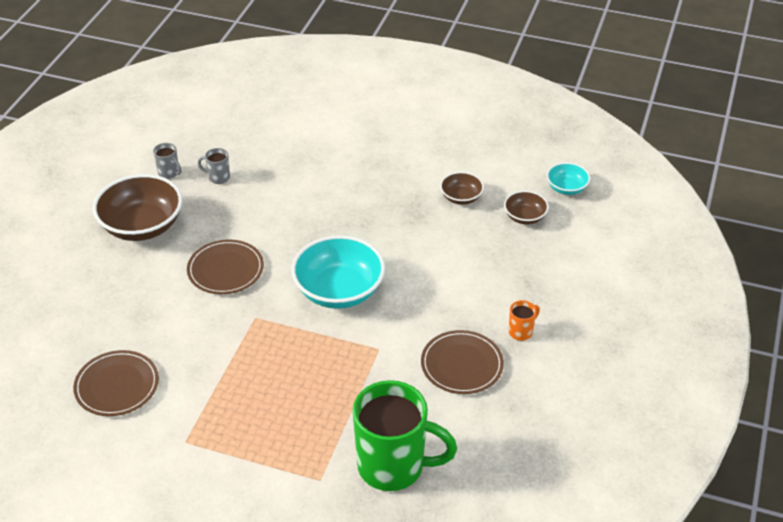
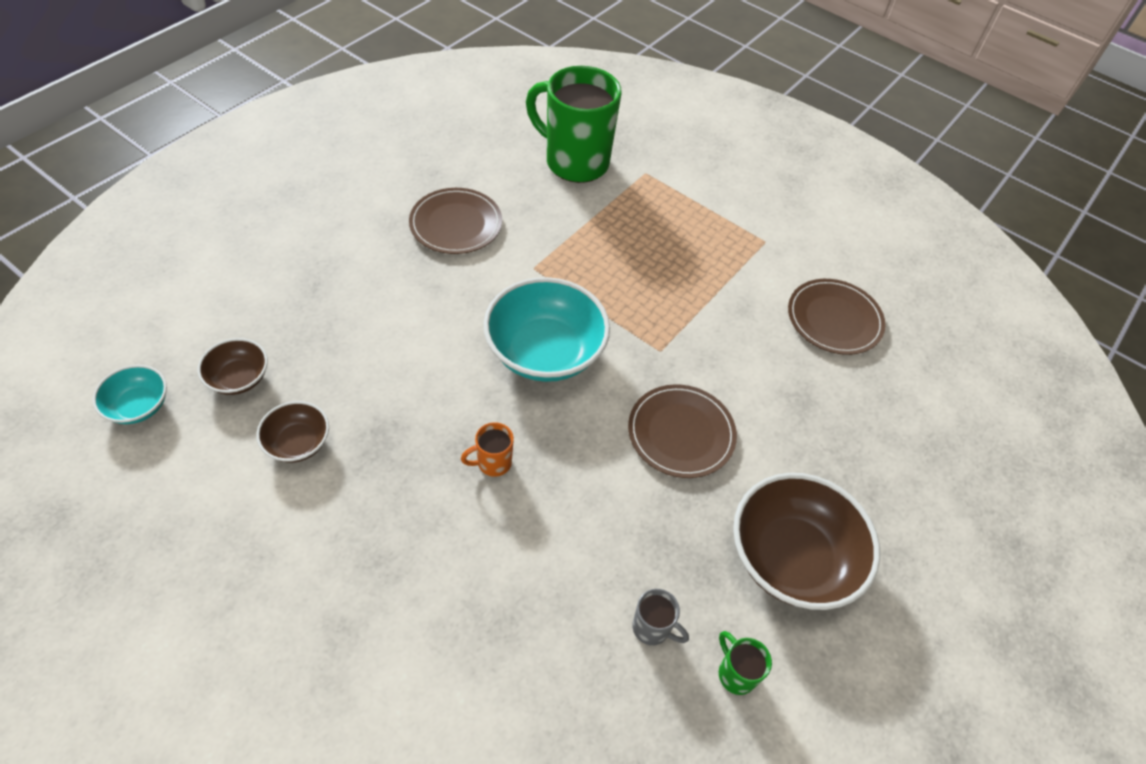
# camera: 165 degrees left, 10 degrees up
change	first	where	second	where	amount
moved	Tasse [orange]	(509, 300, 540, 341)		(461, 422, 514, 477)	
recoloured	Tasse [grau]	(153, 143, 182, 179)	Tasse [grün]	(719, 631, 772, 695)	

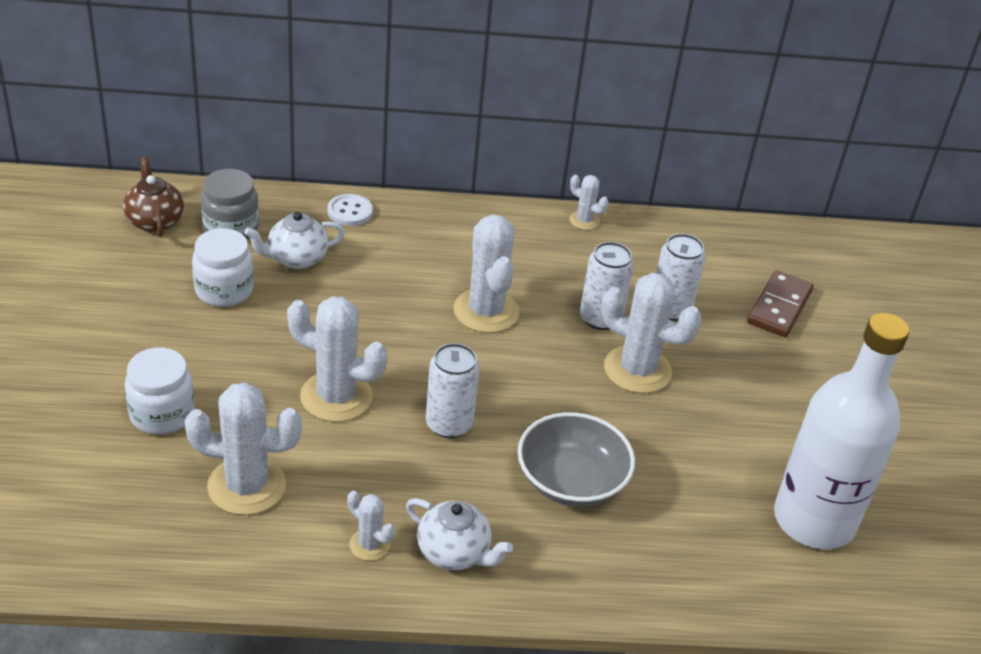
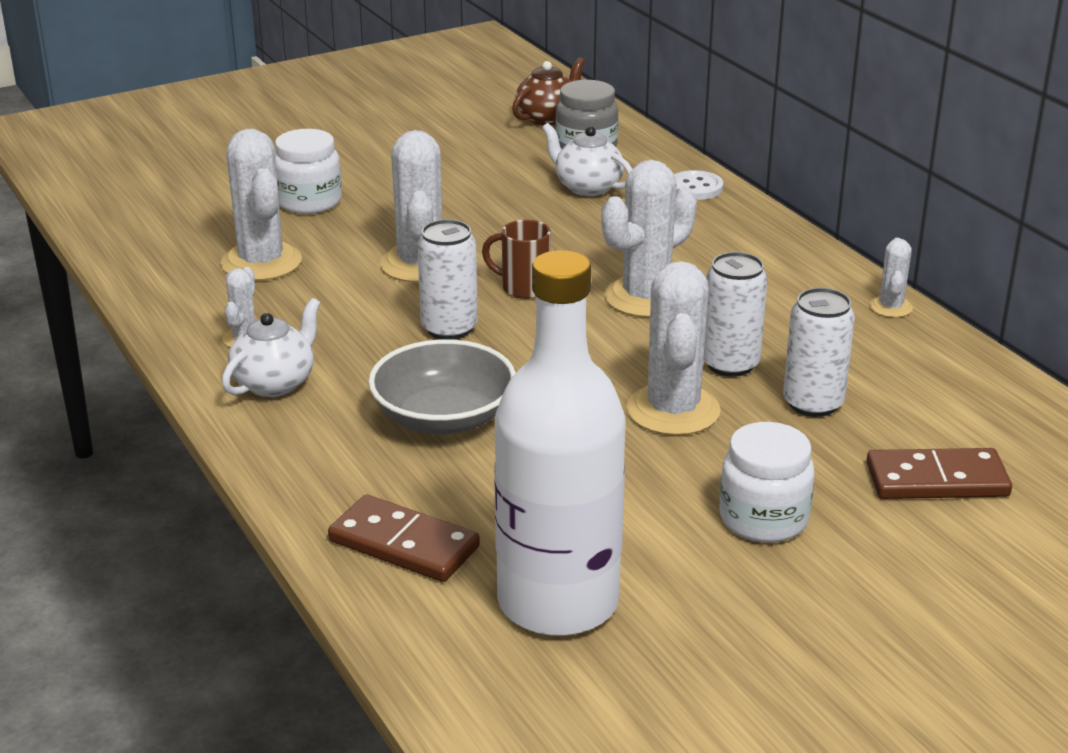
# camera: 65 degrees right, 10 degrees down
change	first	where	second	where	amount
added			Dominostein [braun]	(328, 495, 480, 582)	
added			Tasse [braun]	(482, 220, 551, 299)	
moved	Einmachglas [weiß]	(192, 228, 254, 307)		(719, 422, 815, 543)	
turned	Teekanne [weiß]	(406, 498, 513, 570)		(222, 298, 320, 397)	150 degrees counterclockwise

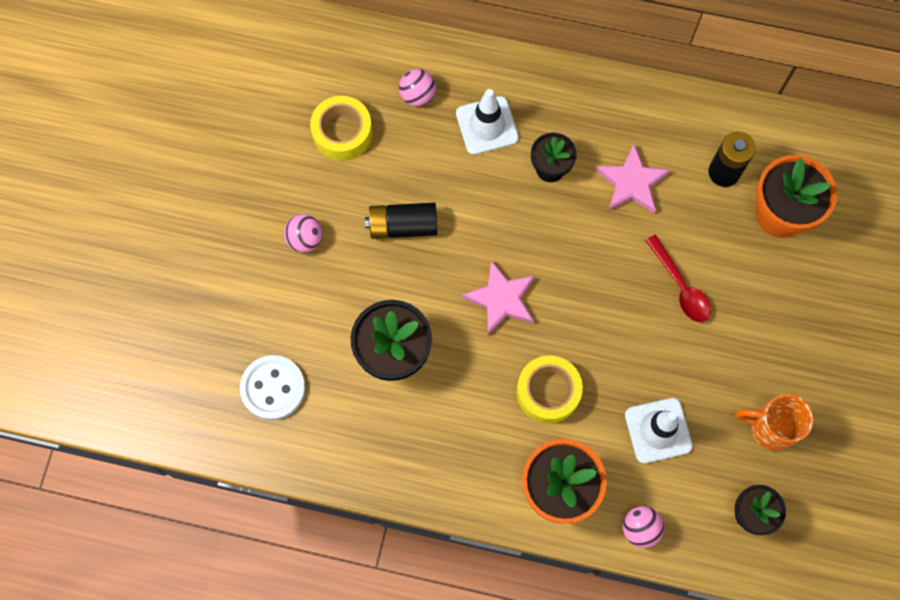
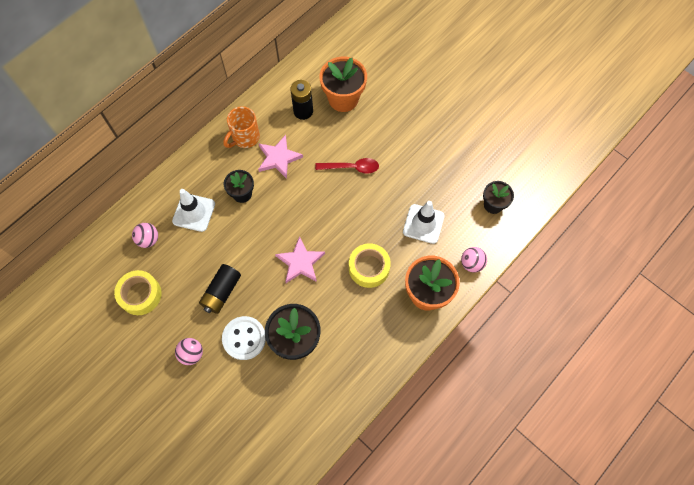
# camera: 60 degrees left, 5 degrees down
change	first	where	second	where	amount
moved	Knopf [weiß]	(240, 355, 305, 420)		(222, 316, 266, 360)	
moved	Tasse [orange]	(735, 394, 813, 451)		(223, 106, 260, 148)	

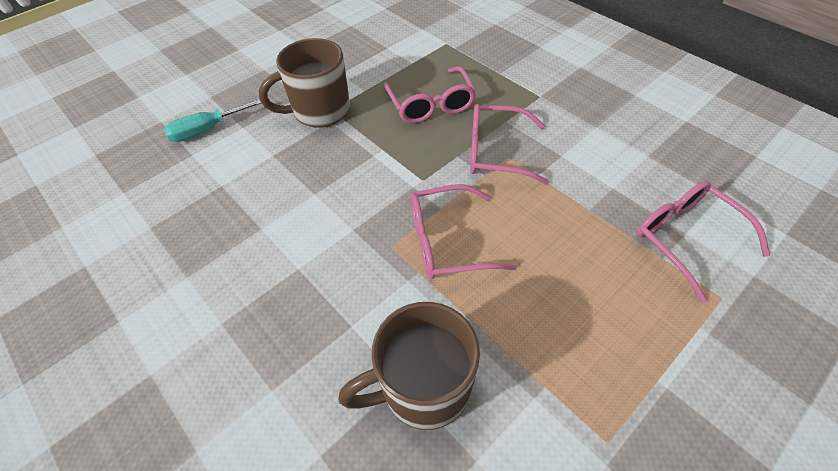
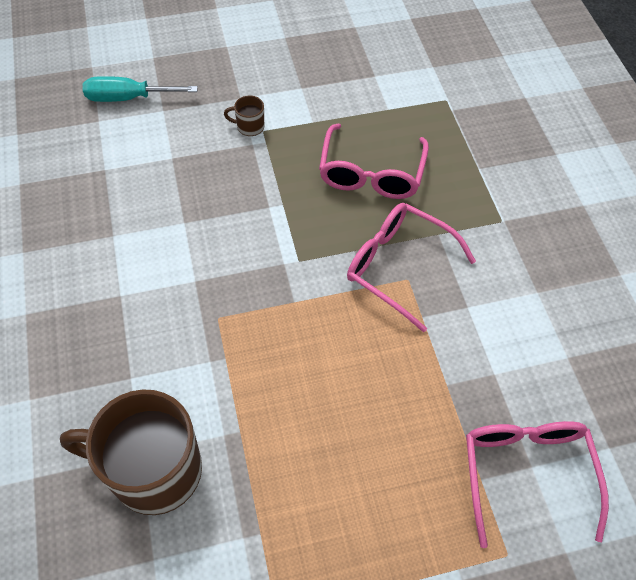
# camera: 25 degrees right, 5 degrees up
change	first	where	second	where	amount
removed	Brille [rosa]	(410, 184, 516, 279)			
resized	Tasse [braun]	(259, 38, 350, 128)		(224, 95, 264, 136)	x0.40

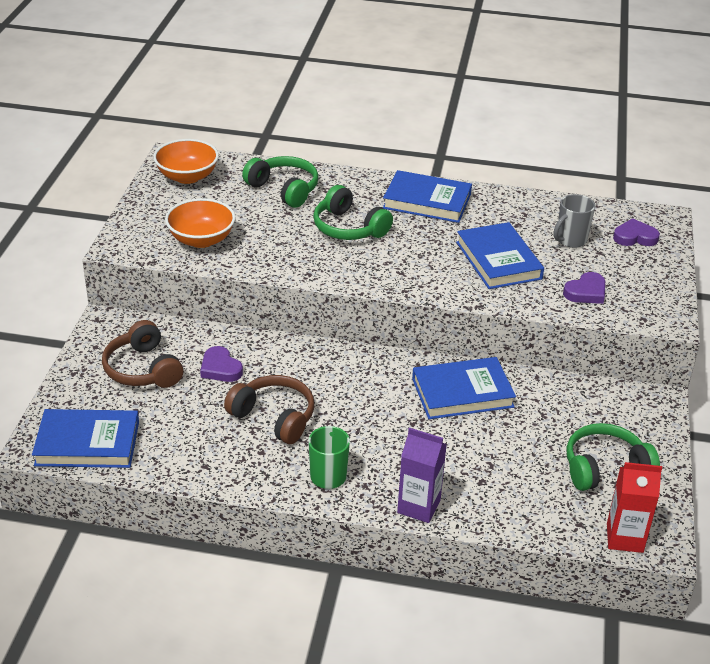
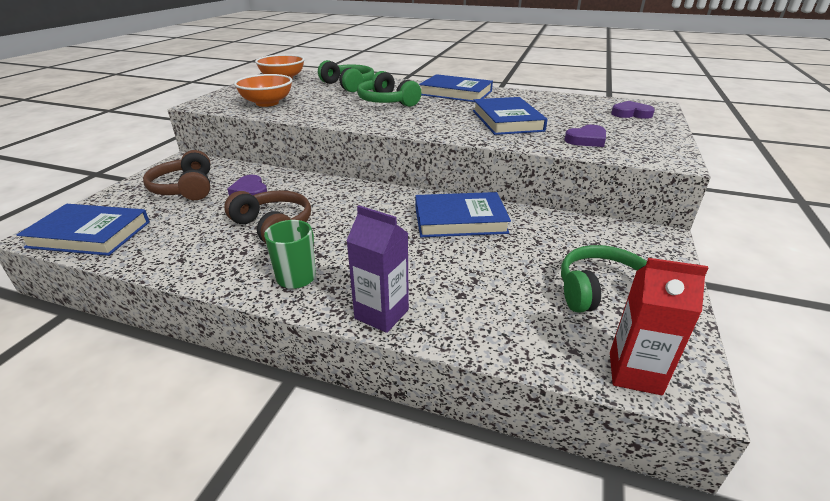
# camera: 10 degrees right, 5 degrees down
change	first	where	second	where	amount
removed	Tasse [grau]	(554, 194, 595, 248)			

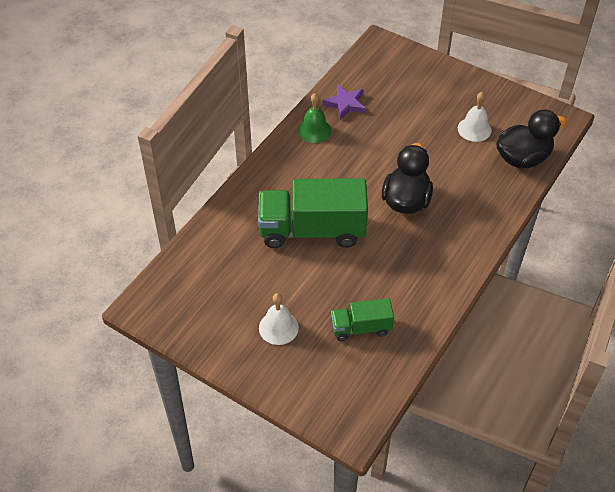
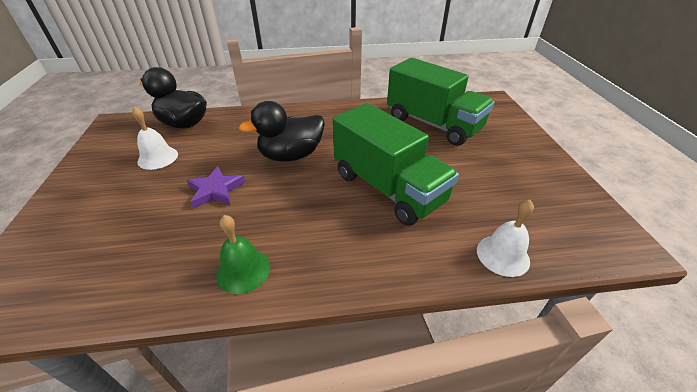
# camera: 130 degrees left, 10 degrees down
change	first	where	second	where	amount
moved	Glocke [weiß]	(259, 293, 299, 345)		(477, 200, 534, 277)	
moved	Stern [lila]	(323, 85, 366, 120)		(187, 166, 245, 208)	
resized	Lastwagen [grün]	(331, 298, 394, 341)		(387, 58, 494, 146)	x1.92

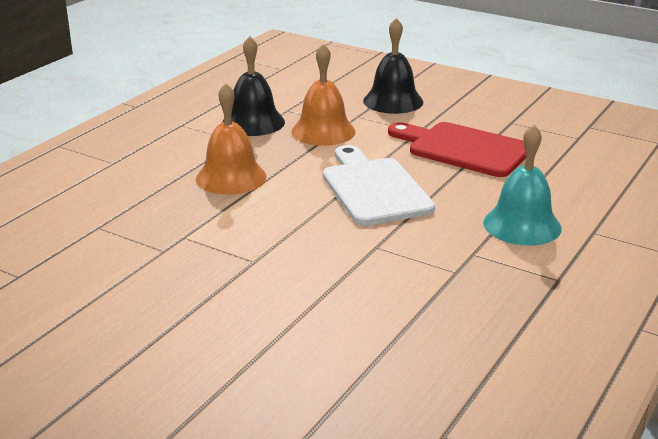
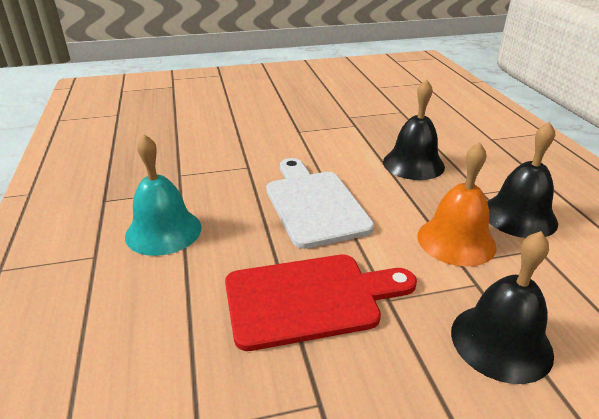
# camera: 135 degrees right, 5 degrees up
change	first	where	second	where	amount
recoloured	Glocke [orange]	(196, 83, 267, 195)	Glocke [schwarz]	(383, 79, 445, 180)	
turned	Schneidebrett [weiß]	(323, 145, 435, 226)		(266, 158, 374, 249)	135 degrees counterclockwise

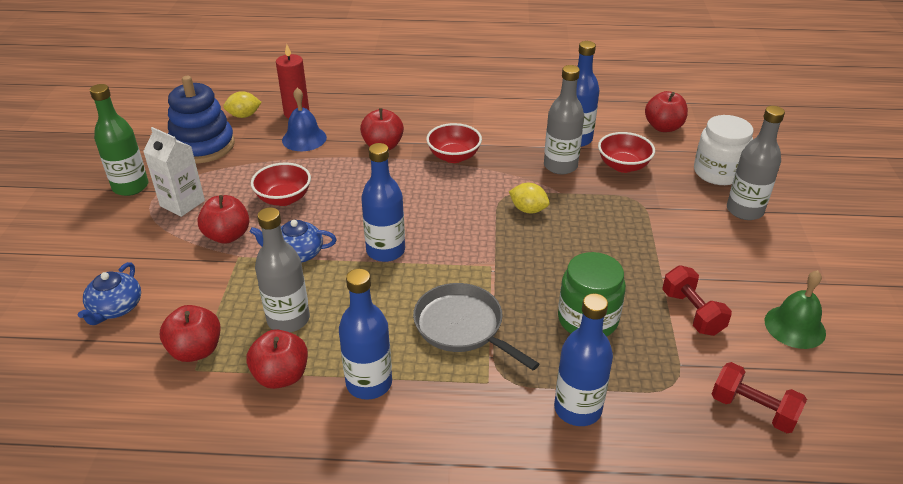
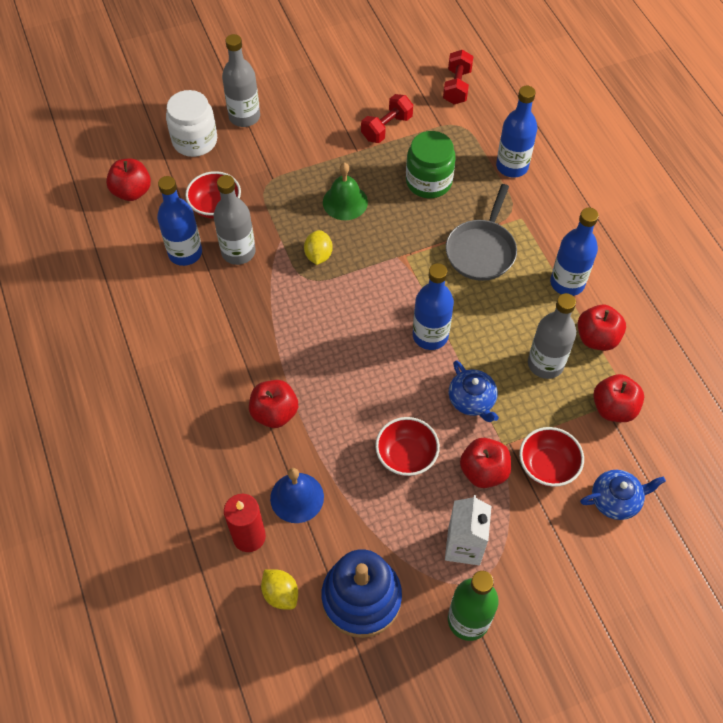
# camera: 115 degrees left, 20 degrees up
change	first	where	second	where	amount
moved	Schüssel [rot]	(426, 123, 482, 163)		(519, 427, 584, 487)	
moved	Glocke [grün]	(765, 270, 826, 349)		(323, 163, 368, 220)	

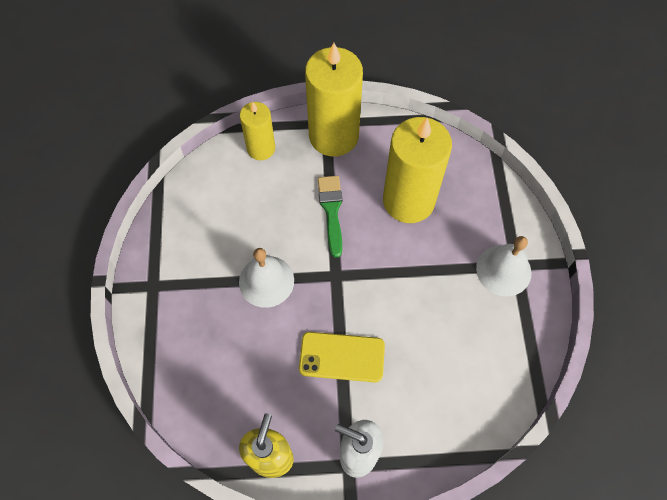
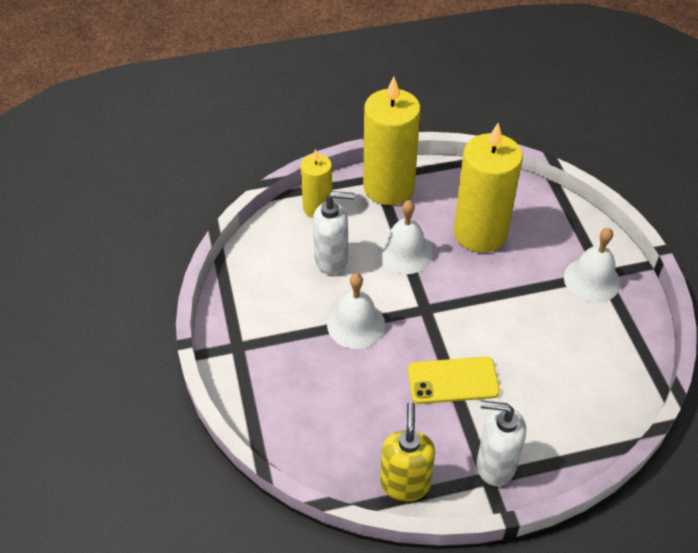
# camera: 10 degrees left, 15 degrees down
change	first	where	second	where	amount
added			Seifenspender [weiß]	(313, 191, 355, 275)	
replaced	Pinsel [grün]	(318, 176, 342, 257)	Glocke [weiß]	(378, 200, 433, 274)	

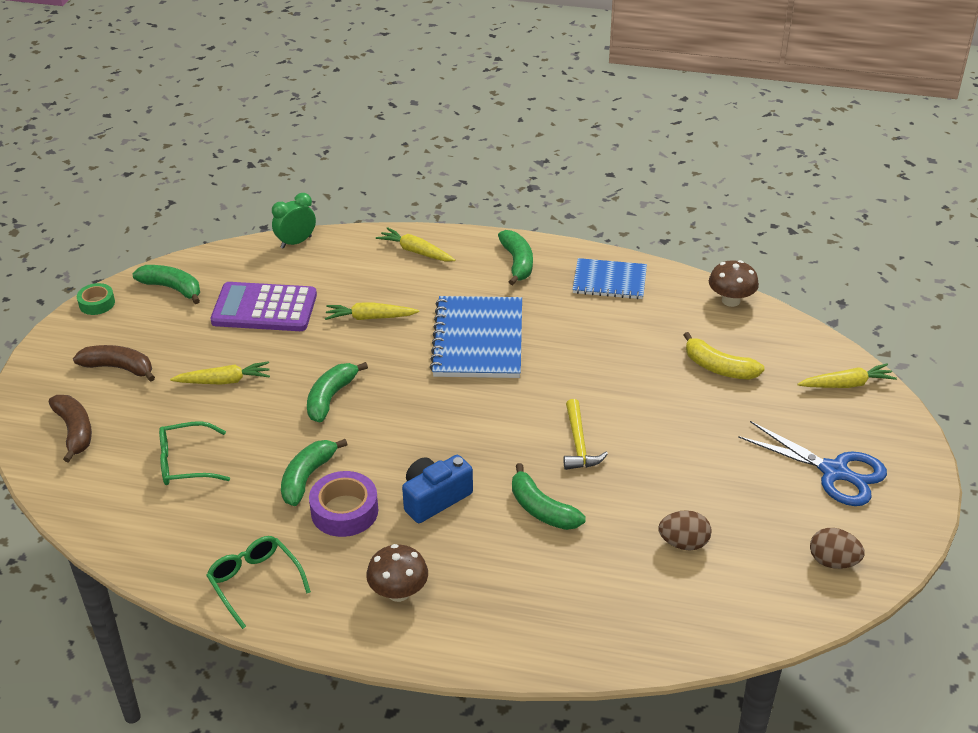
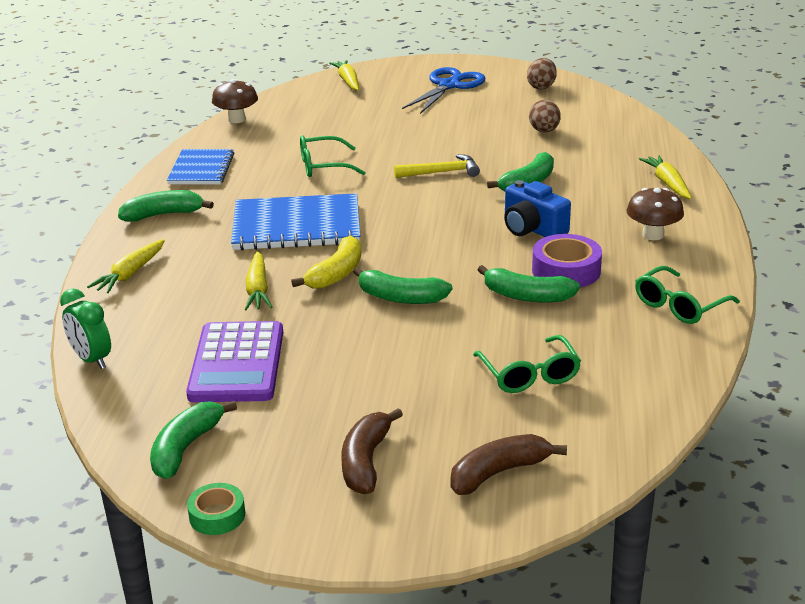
# camera: 95 degrees left, 10 degrees down
change	first	where	second	where	amount
added			Brille [grün]	(300, 136, 366, 177)	
moved	Karotte [gelb]	(170, 361, 270, 385)		(639, 155, 692, 199)	
moved	Banane [gelb]	(683, 332, 764, 380)		(291, 236, 361, 289)	

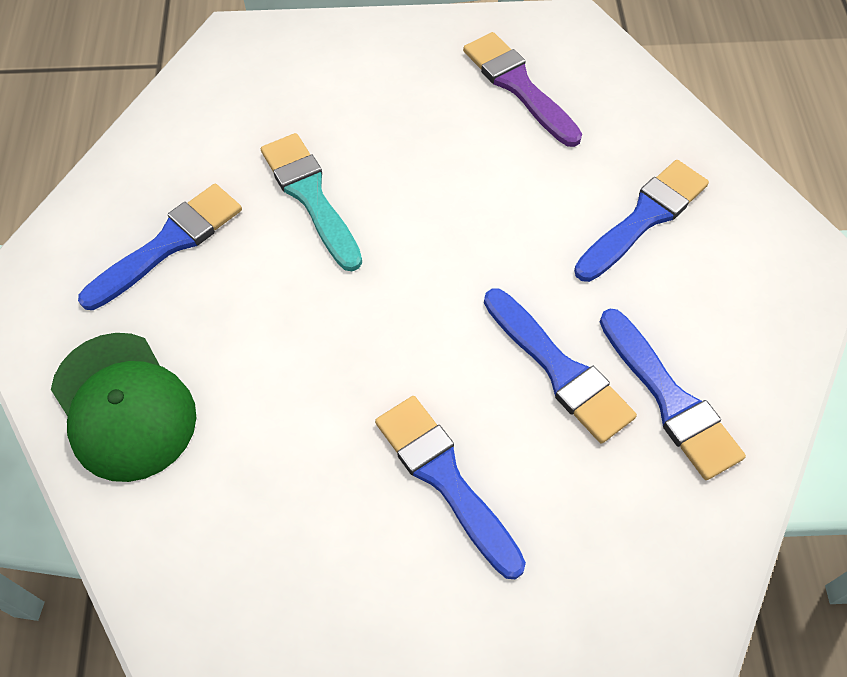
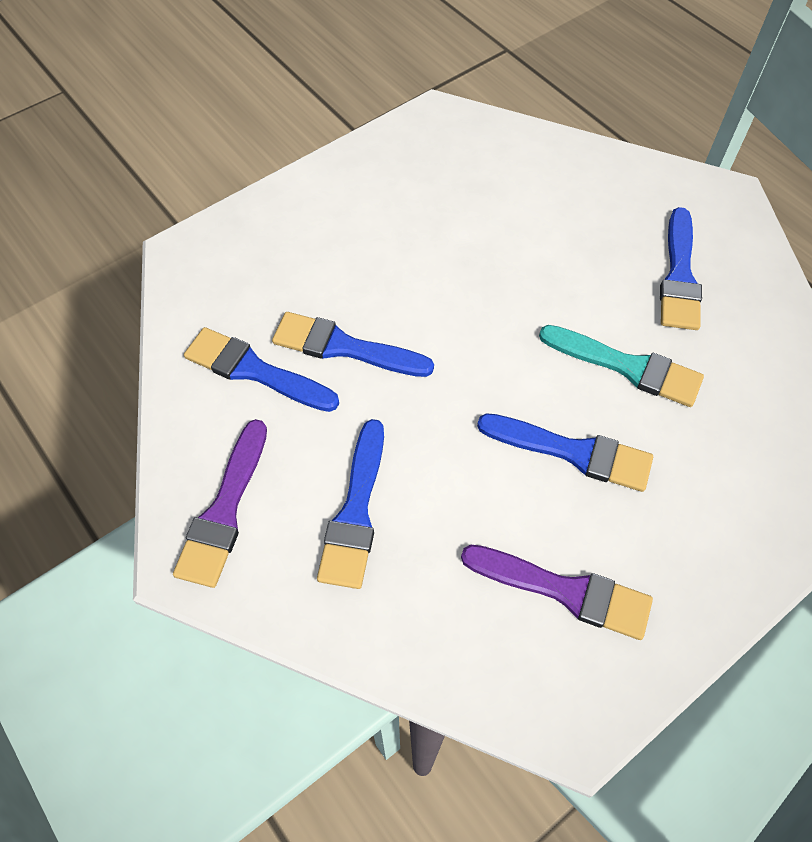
# camera: 145 degrees right, 0 degrees up
change	first	where	second	where	amount
removed	Kappe [grün]	(51, 333, 196, 482)			
added			Pinsel [lila]	(173, 419, 267, 588)	
moved	Pinsel [blau]	(375, 396, 526, 579)		(477, 413, 653, 492)	

